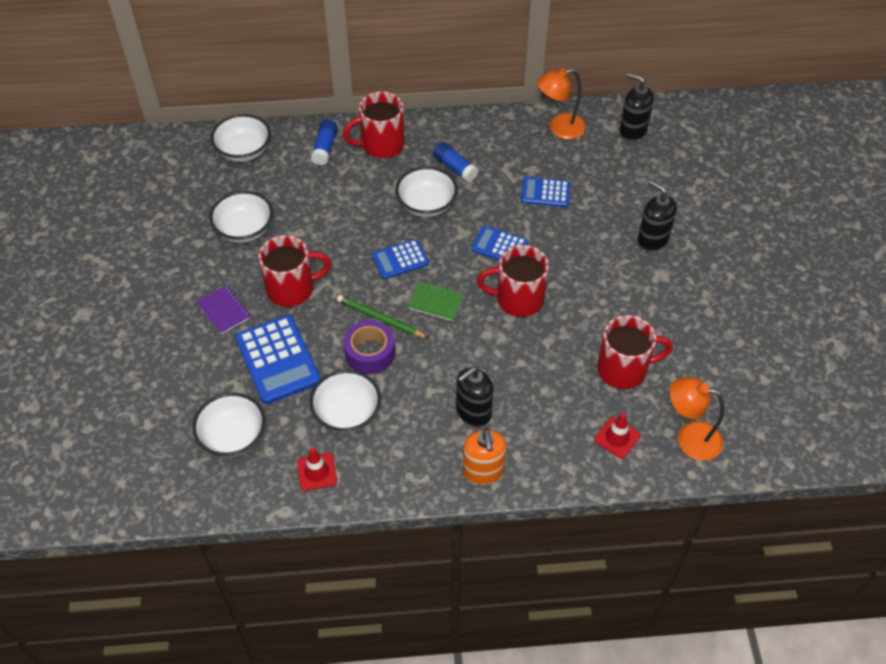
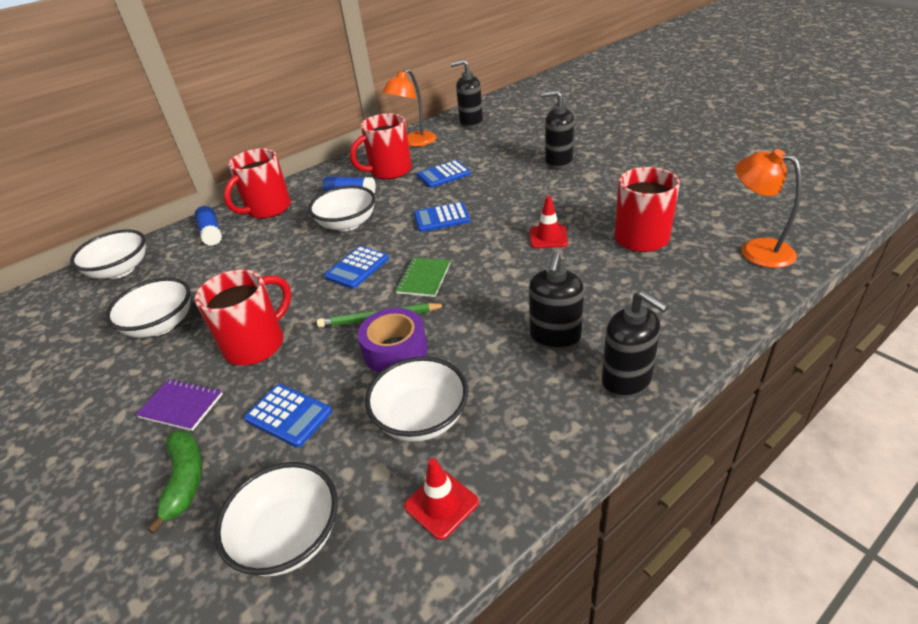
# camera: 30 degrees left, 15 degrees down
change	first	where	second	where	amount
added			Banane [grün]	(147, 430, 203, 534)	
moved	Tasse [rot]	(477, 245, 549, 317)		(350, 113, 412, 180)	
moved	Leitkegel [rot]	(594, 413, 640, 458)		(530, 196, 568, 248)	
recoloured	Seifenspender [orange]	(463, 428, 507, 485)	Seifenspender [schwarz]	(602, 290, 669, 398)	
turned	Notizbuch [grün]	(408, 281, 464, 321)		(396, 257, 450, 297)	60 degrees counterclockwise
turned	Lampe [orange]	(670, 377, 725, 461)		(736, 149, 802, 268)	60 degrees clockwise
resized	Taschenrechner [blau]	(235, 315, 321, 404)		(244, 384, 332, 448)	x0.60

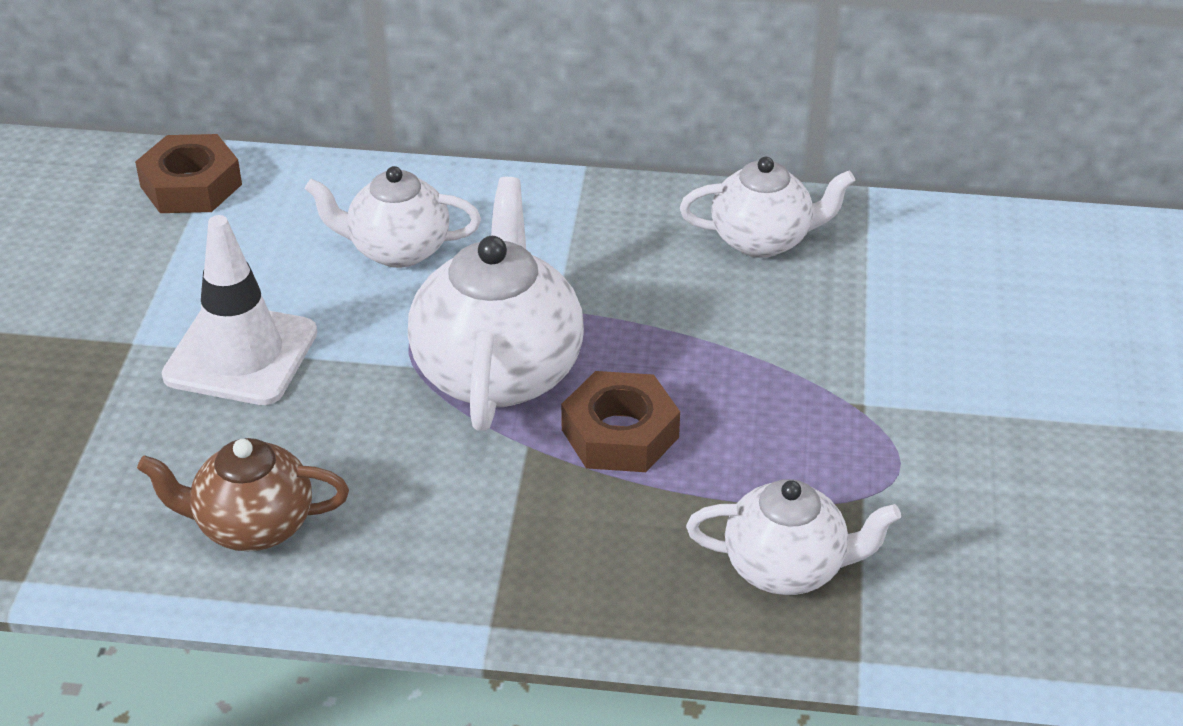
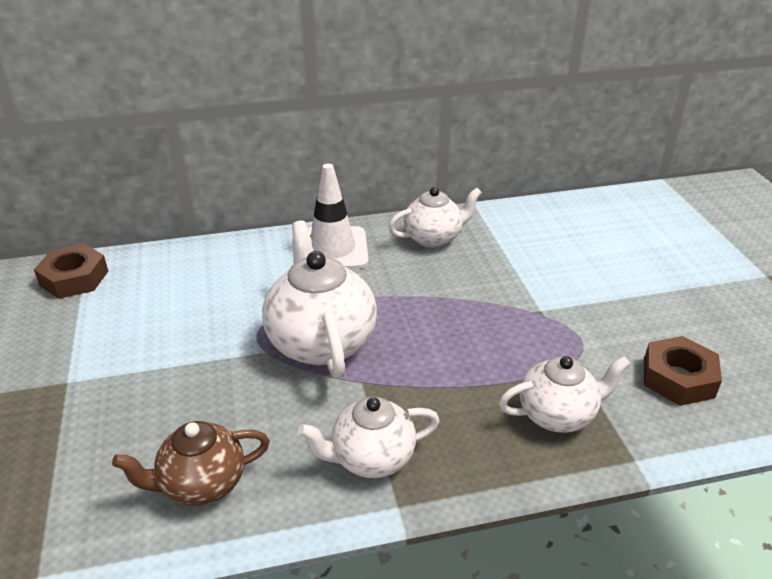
# camera: 20 degrees left, 5 degrees down
change	first	where	second	where	amount
moved	Leitkegel [weiß]	(162, 215, 317, 405)		(308, 163, 369, 269)	
moved	Teekanne [weiß]	(305, 166, 481, 268)		(298, 397, 440, 478)	
moved	Sechskantmutter [braun]	(561, 371, 680, 472)		(644, 336, 722, 406)	

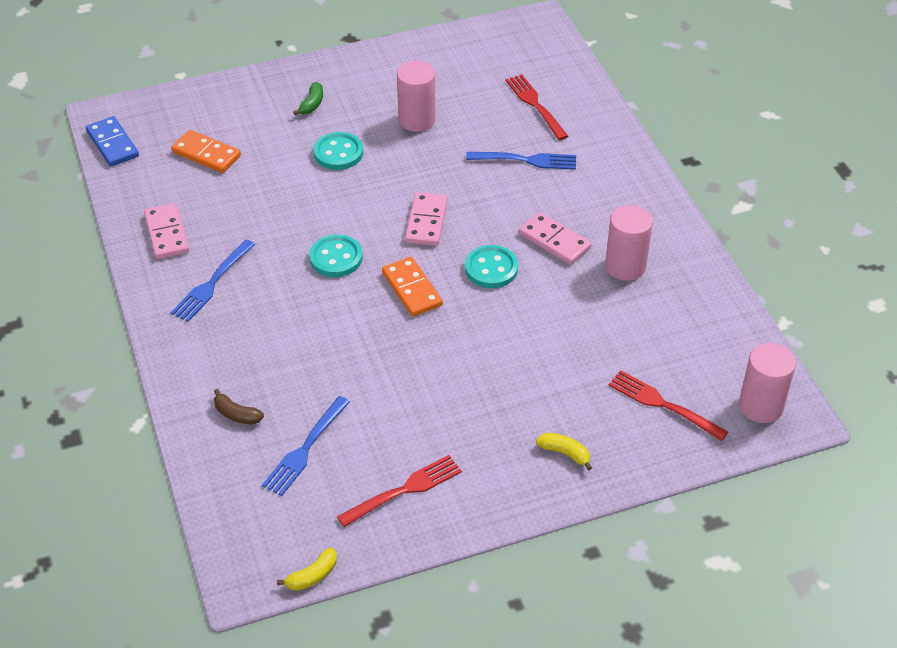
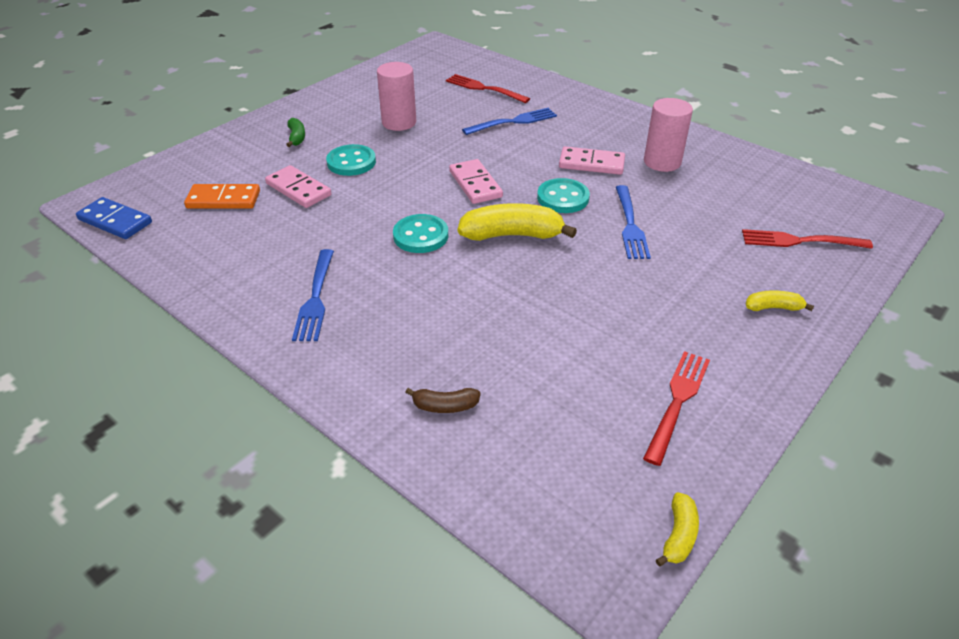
# camera: 30 degrees left, 5 degrees down
change	first	where	second	where	amount
removed	Vollzylinder [rosa]	(739, 343, 796, 423)			
moved	Dominostein [rosa]	(144, 203, 189, 259)		(265, 165, 331, 208)	
moved	Gabel [blau]	(262, 396, 350, 496)		(616, 185, 651, 259)	
replaced	Dominostein [orange]	(382, 257, 443, 317)	Banane [gelb]	(458, 203, 577, 241)	

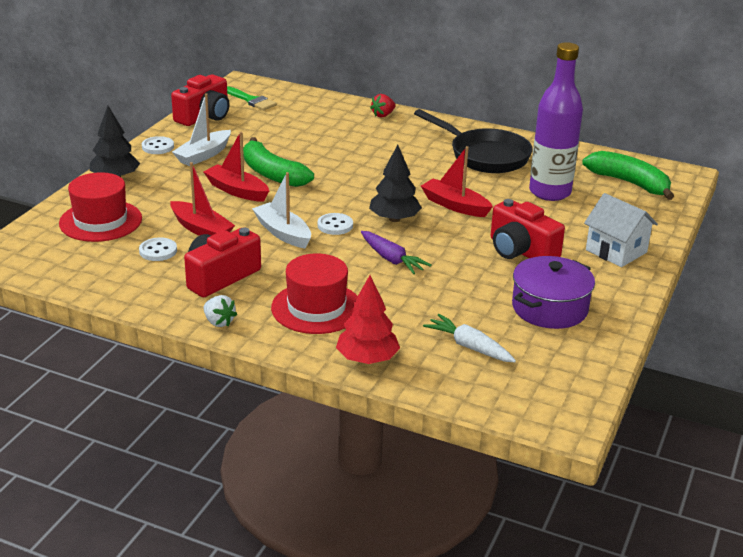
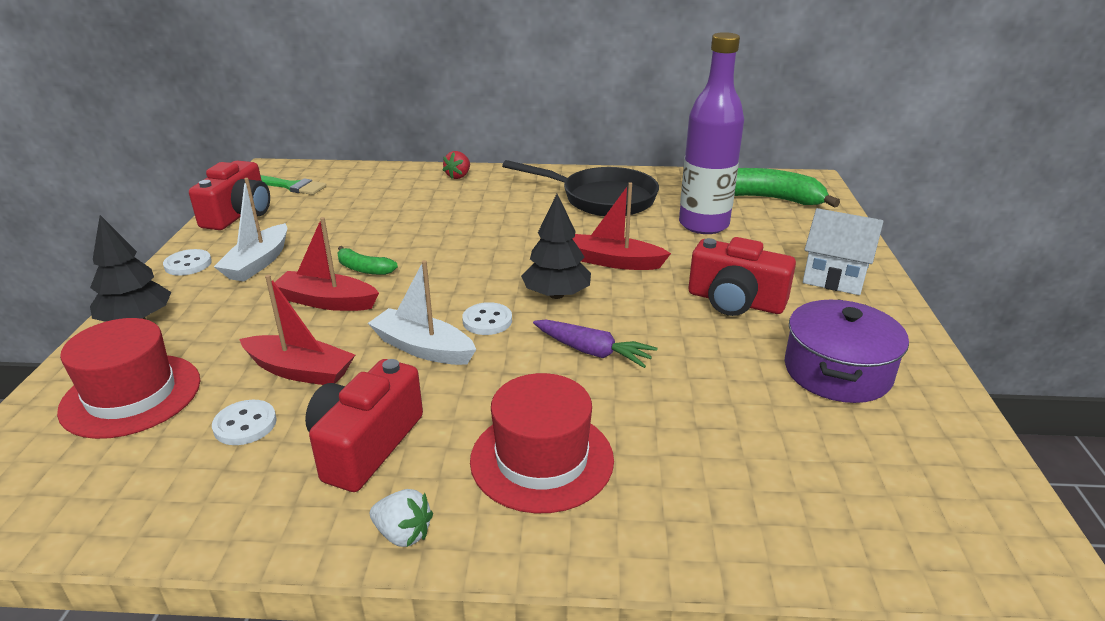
# camera: 20 degrees left, 0 degrees up
change	first	where	second	where	amount
removed	Baum [rot]	(336, 275, 400, 364)			
removed	Karotte [weiß]	(423, 314, 516, 362)			
resized	Banane [grün]	(243, 137, 314, 187)		(337, 246, 398, 275)	x0.54

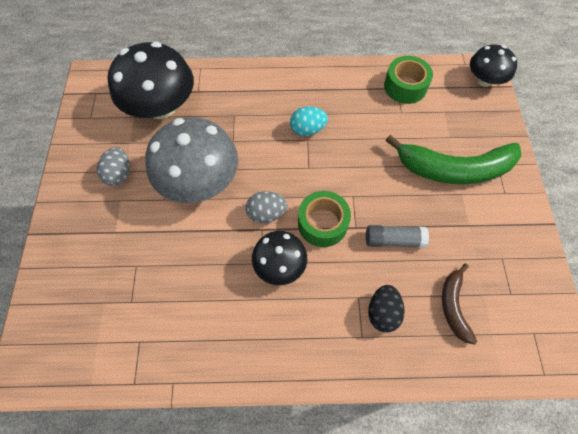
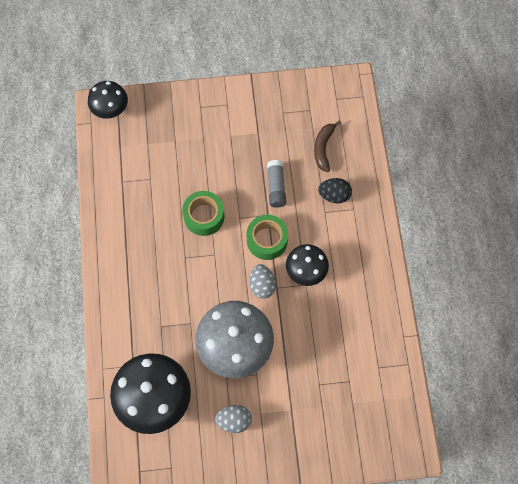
# camera: 95 degrees left, 5 degrees up
change	first	where	second	where	amount
removed	Ei [türkis]	(290, 106, 328, 136)			
removed	Banane [grün]	(385, 135, 522, 185)			
moved	Klebeband [grün]	(384, 56, 433, 104)		(182, 191, 224, 236)	
turned	Banane [braun]	(442, 264, 477, 345)		(314, 120, 341, 172)	105 degrees clockwise

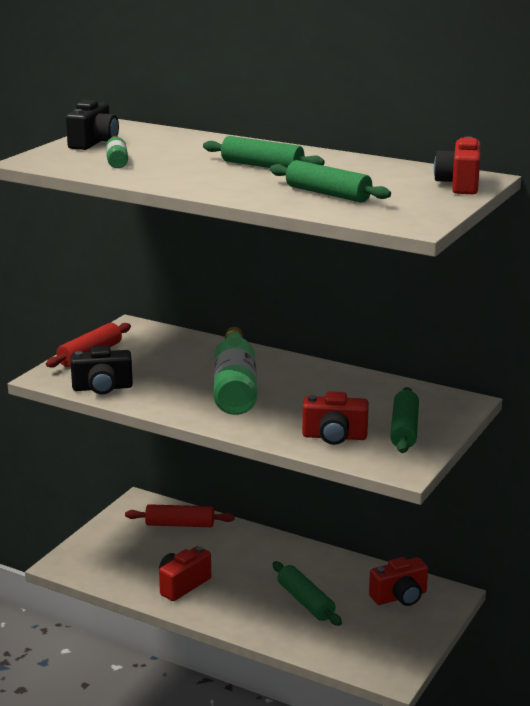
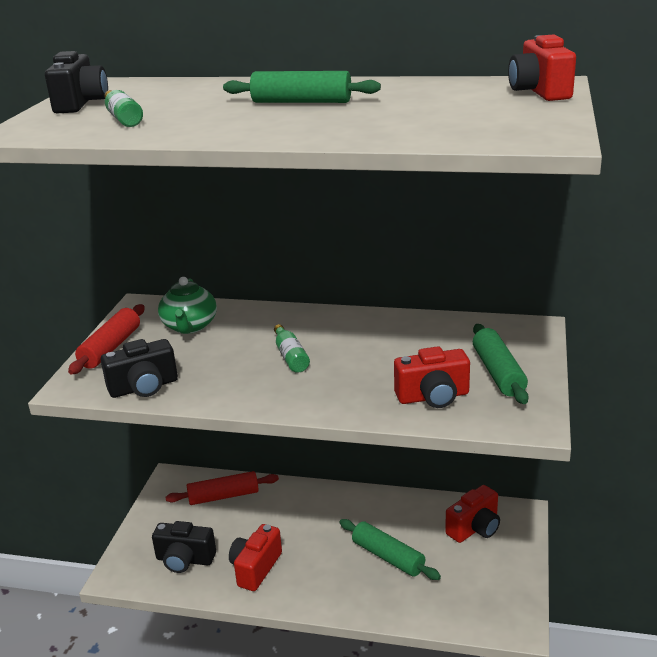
# camera: 15 degrees left, 5 degrees up
change	first	where	second	where	amount
removed	Nudelholz [grün]	(270, 160, 391, 203)			
added			Kamera [schwarz]	(152, 521, 216, 573)	
added			Teekanne [grün]	(158, 277, 217, 334)	
resized	Flasche [grün]	(214, 327, 257, 415)		(274, 324, 310, 373)	x0.46

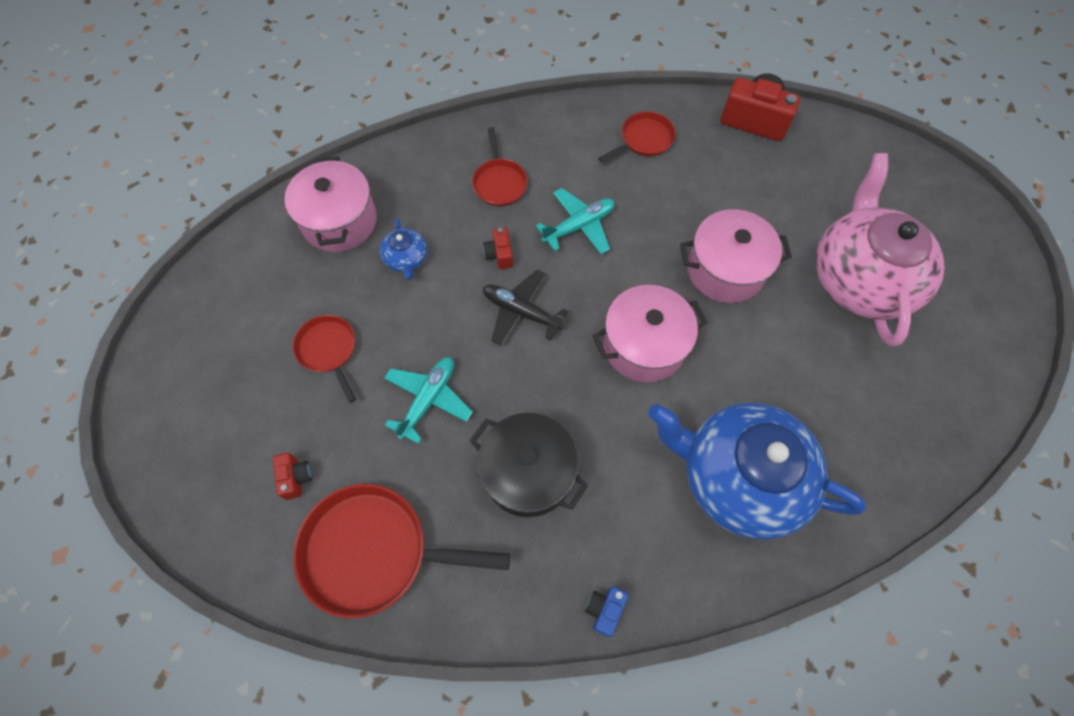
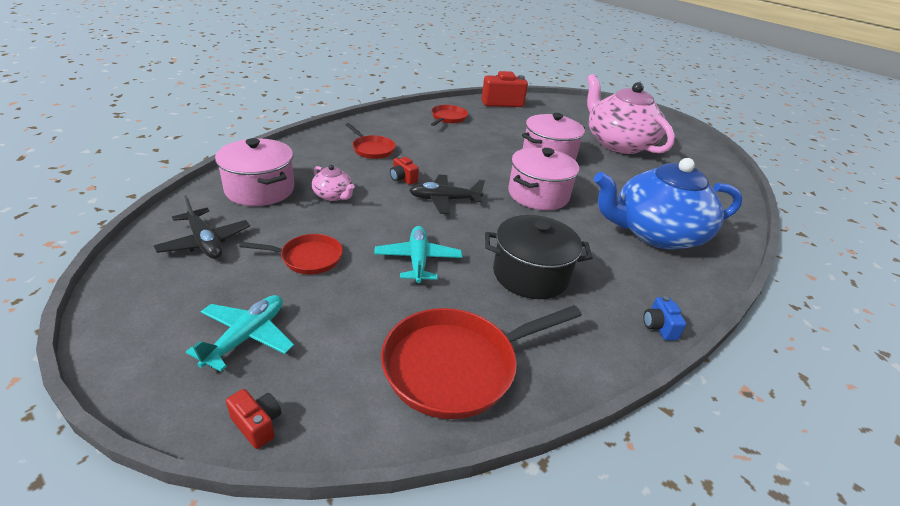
# camera: 35 degrees left, 30 degrees down
change	first	where	second	where	amount
added			Flugzeug [schwarz]	(154, 195, 250, 259)	
moved	Kamera [rot]	(273, 453, 312, 500)		(226, 389, 281, 449)	
moved	Flugzeug [türkis]	(536, 188, 614, 254)		(186, 295, 294, 372)	
recoloured	Teekanne [blau]	(380, 218, 427, 280)	Teekanne [rosa]	(312, 165, 355, 201)	
turned	Pfanne [rot]	(293, 315, 356, 403)		(239, 234, 343, 274)	150 degrees clockwise

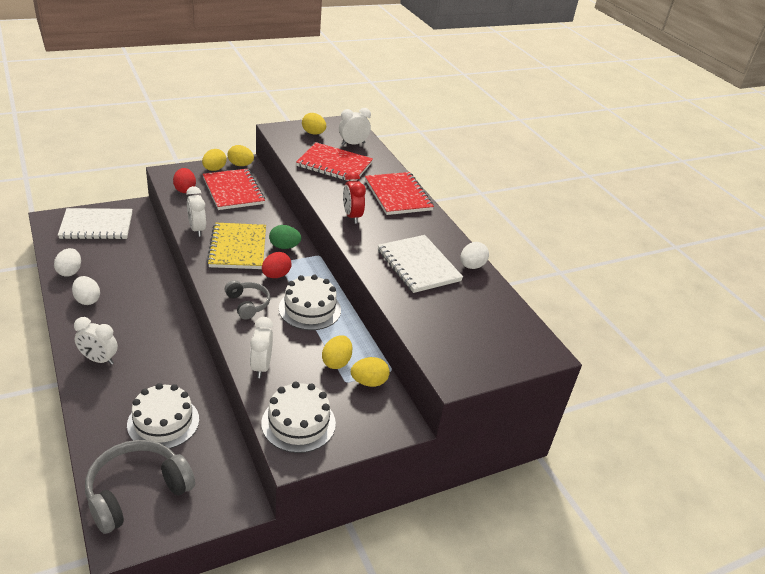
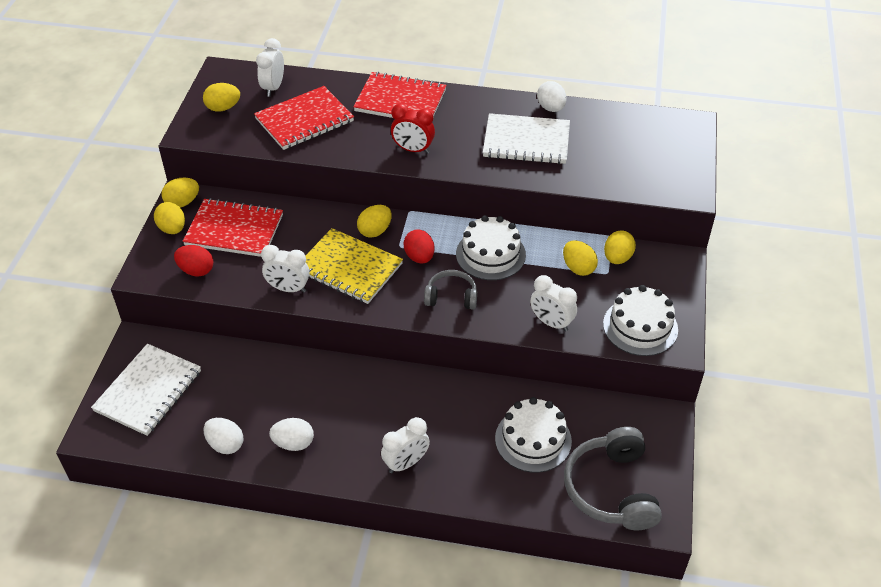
# camera: 50 degrees left, 10 degrees up
change	first	where	second	where	amount
recoloured	Ei [grün]	(269, 225, 301, 249)	Ei [gelb]	(357, 205, 392, 238)	

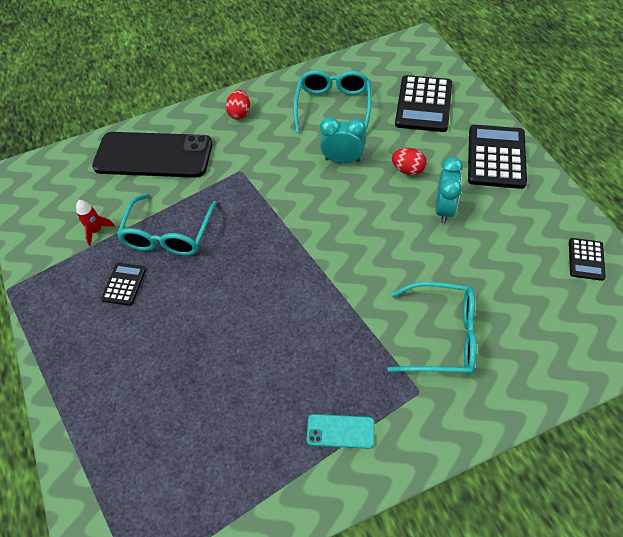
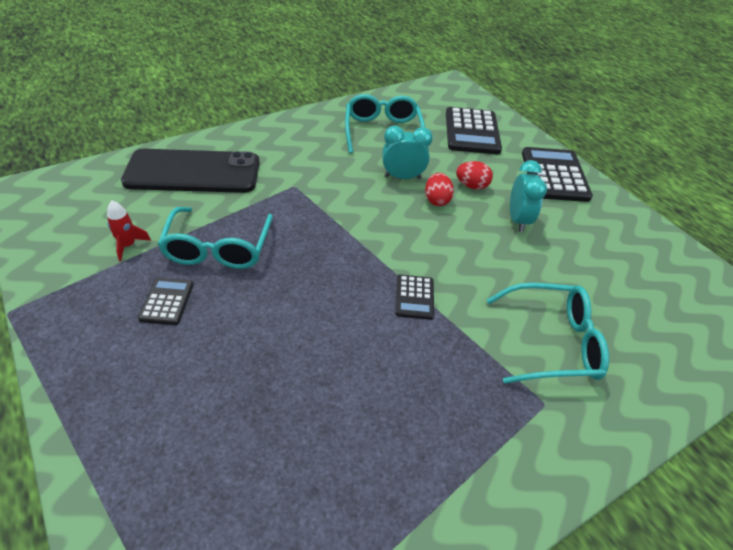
# camera: 15 degrees left, 10 degrees down
change	first	where	second	where	amount
removed	Handy [türkis]	(307, 414, 375, 449)			
moved	Ei [rot]	(226, 90, 250, 119)		(425, 173, 454, 206)	
moved	Taschenrechner [schwarz]	(569, 238, 606, 281)		(395, 275, 434, 320)	

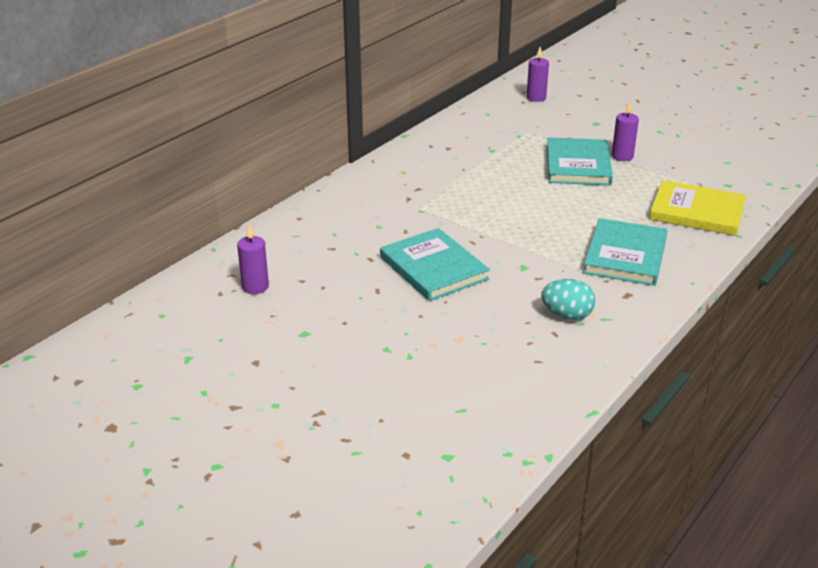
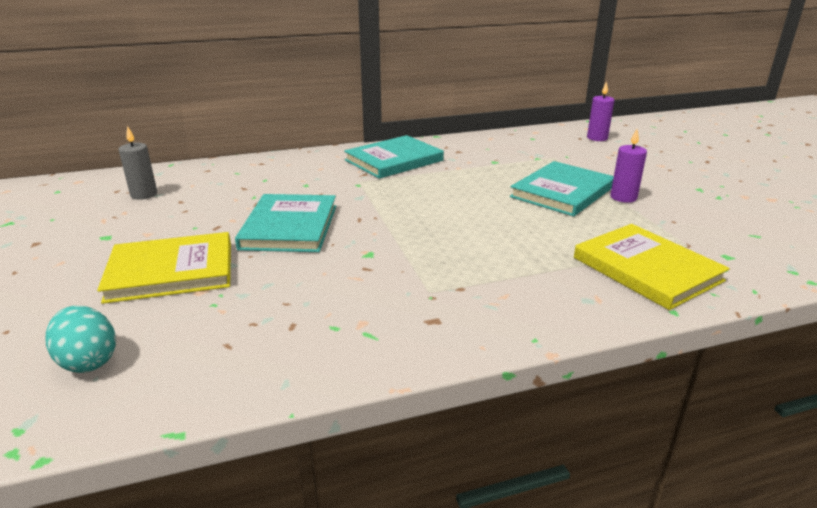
# camera: 35 degrees right, 5 degrees down
change	first	where	second	where	amount
added			Buch [gelb]	(97, 232, 231, 304)	
moved	Ei [türkis]	(541, 279, 595, 320)		(45, 306, 116, 373)	
moved	Buch [türkis]	(583, 218, 667, 286)		(344, 135, 444, 179)	
recoloured	Kerze [lila]	(237, 224, 269, 294)	Kerze [grau]	(118, 126, 157, 200)	

